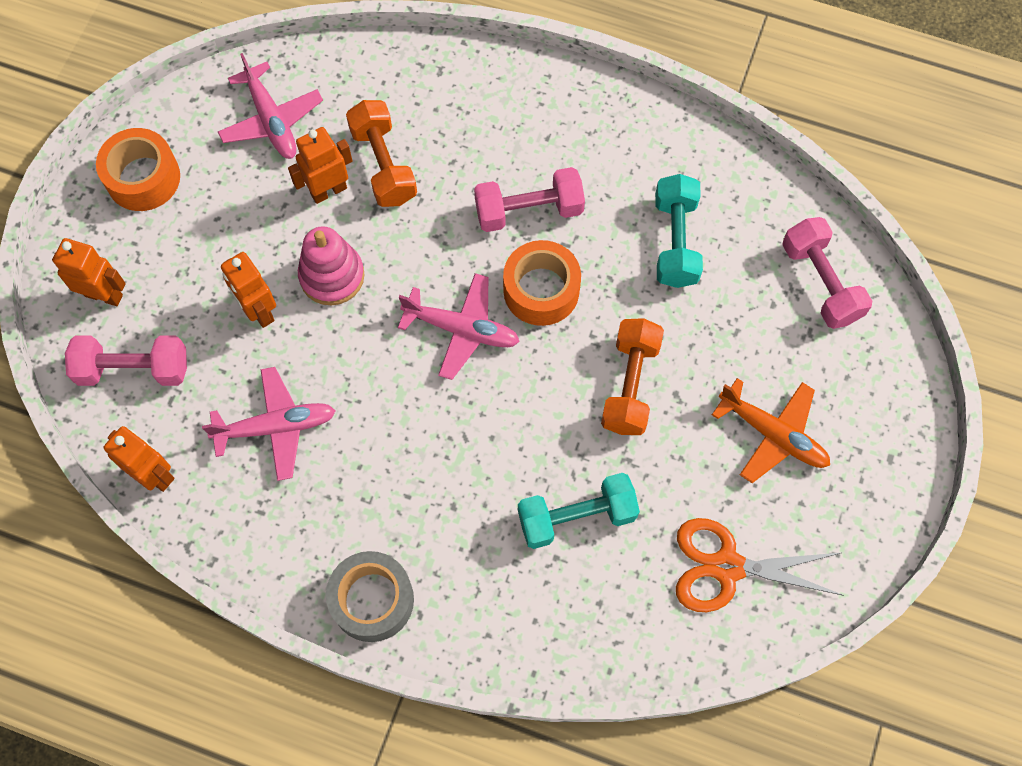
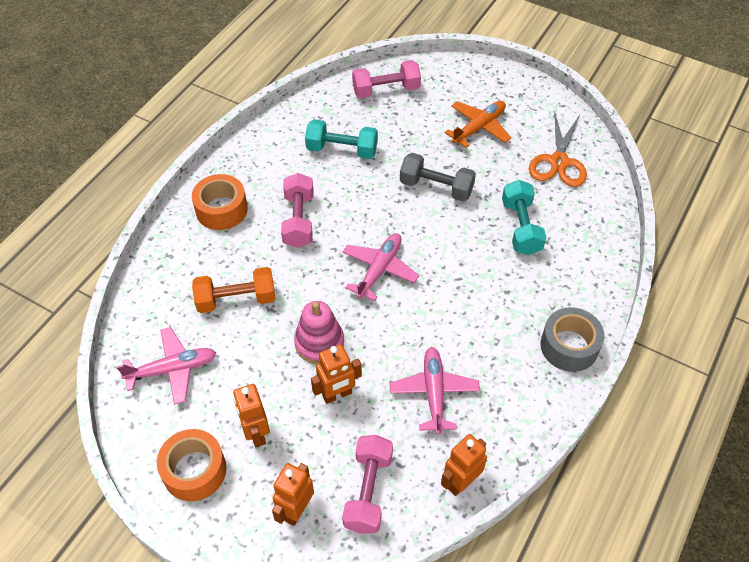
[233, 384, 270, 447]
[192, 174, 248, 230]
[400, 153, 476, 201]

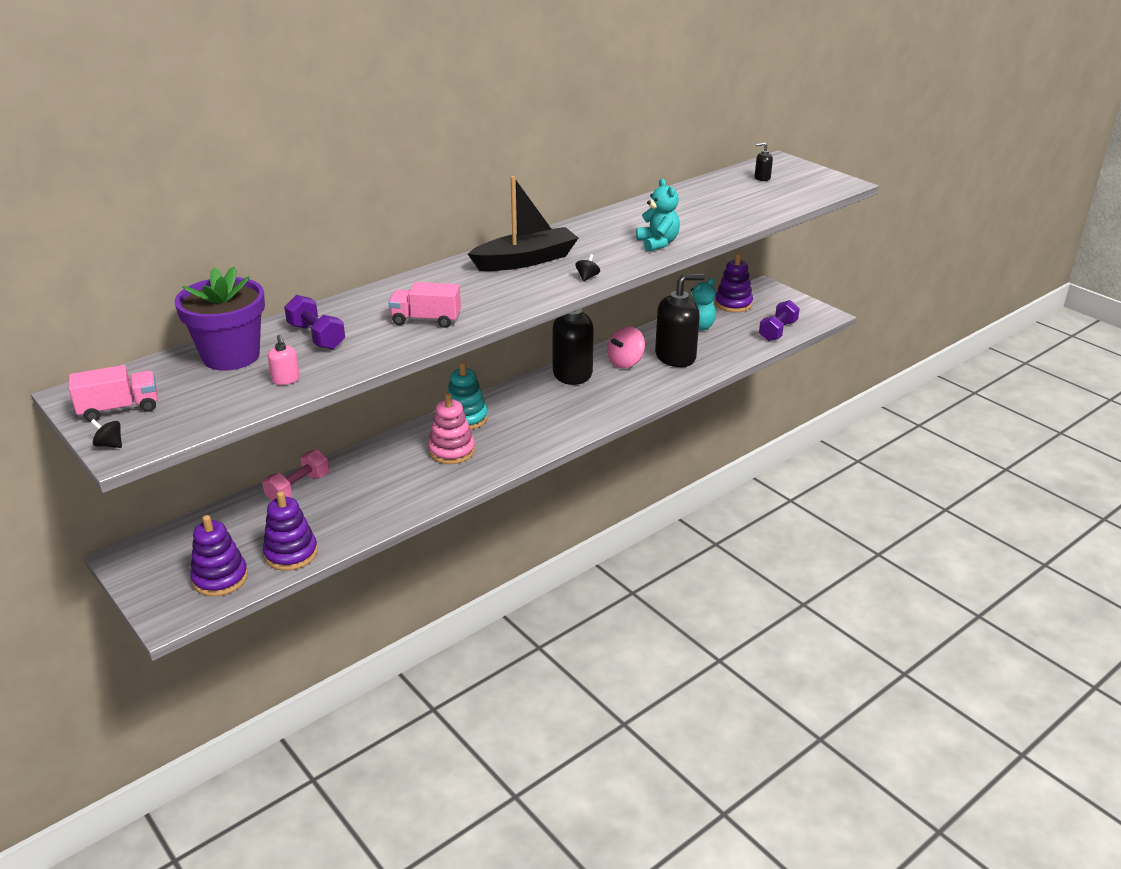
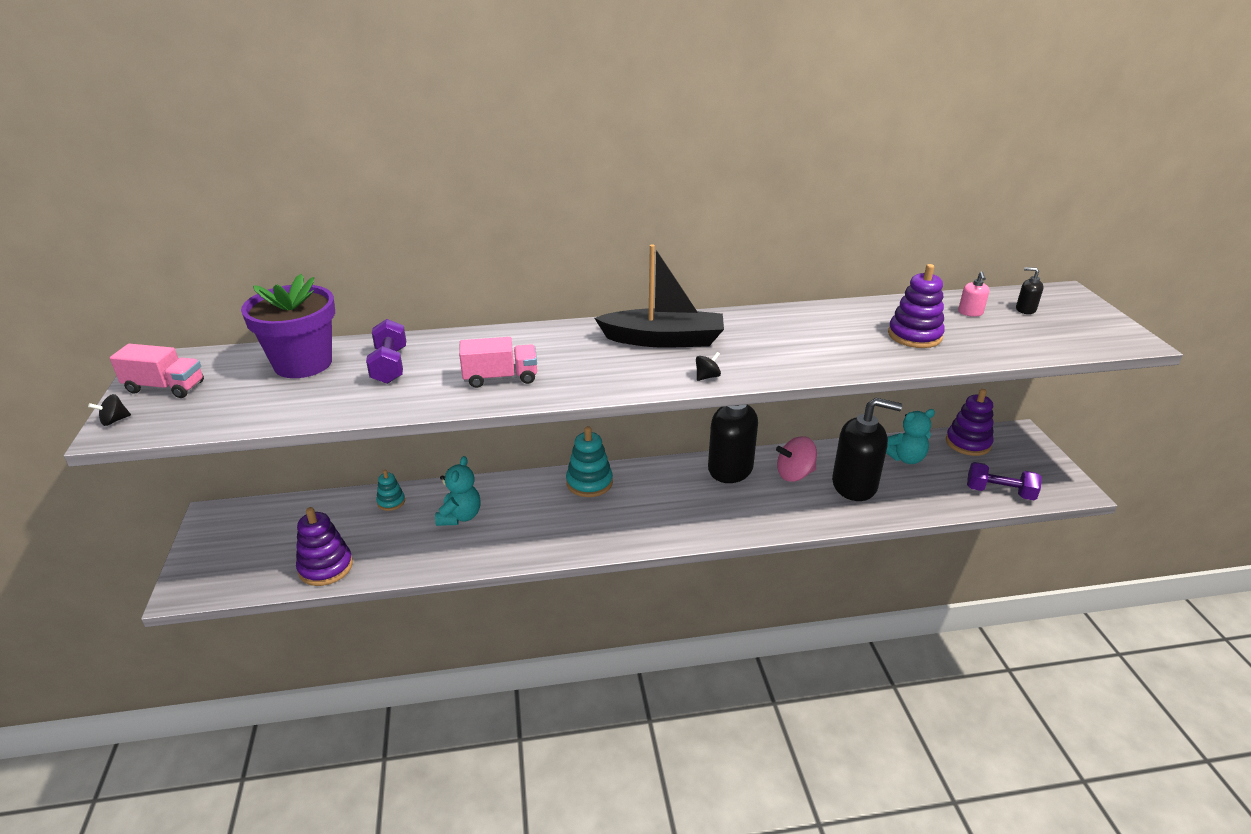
[428, 393, 475, 464] (first image)
[888, 264, 945, 348]
[958, 272, 989, 317]
[435, 456, 481, 526]
[376, 470, 405, 511]
[88, 394, 131, 426]
[459, 337, 537, 388]
[967, 462, 1042, 500]

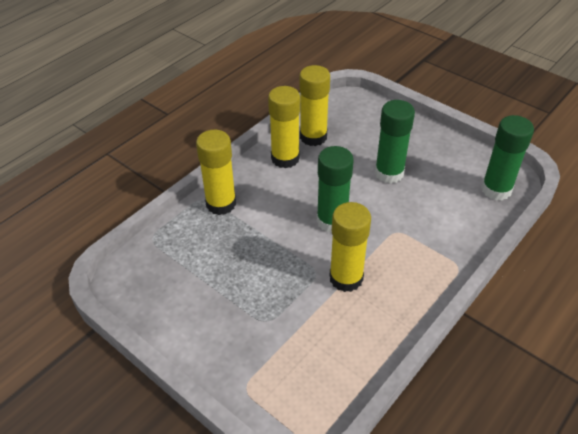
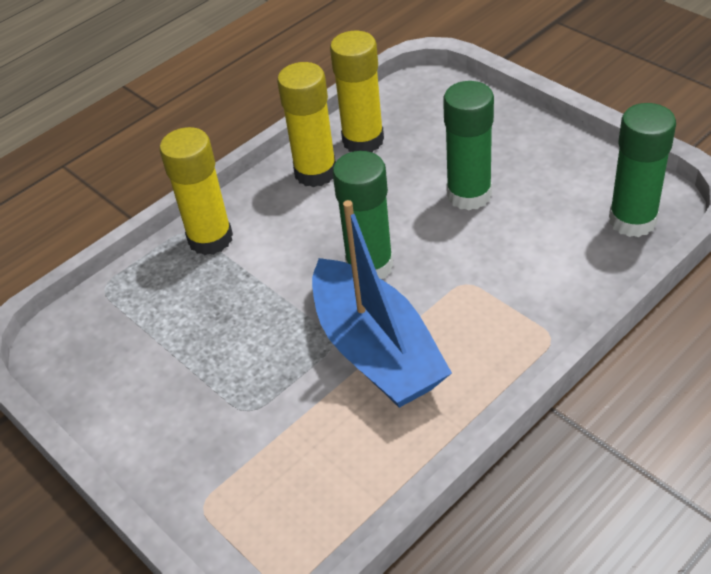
[312, 200, 452, 408]

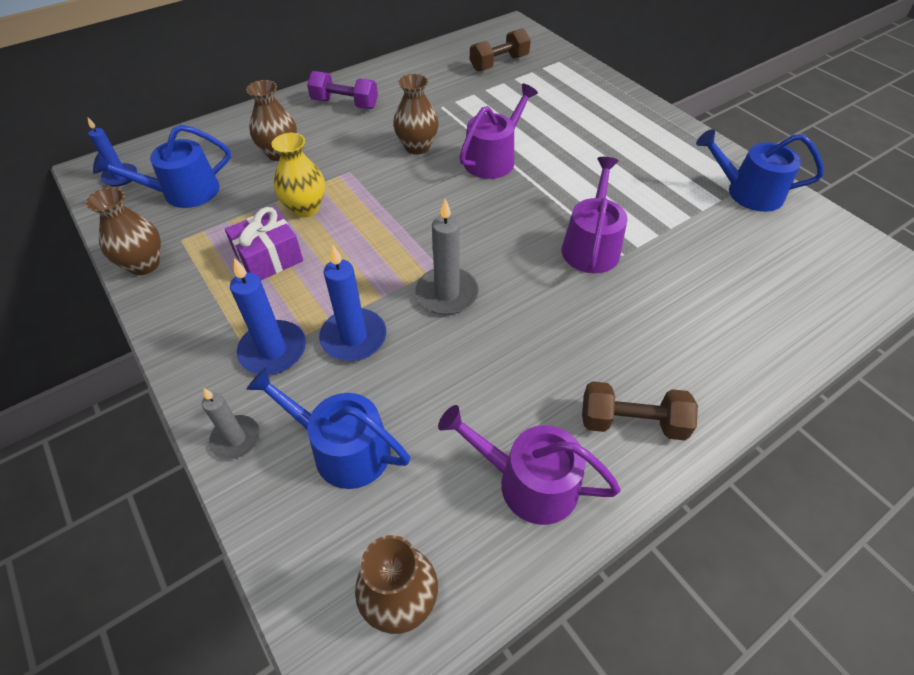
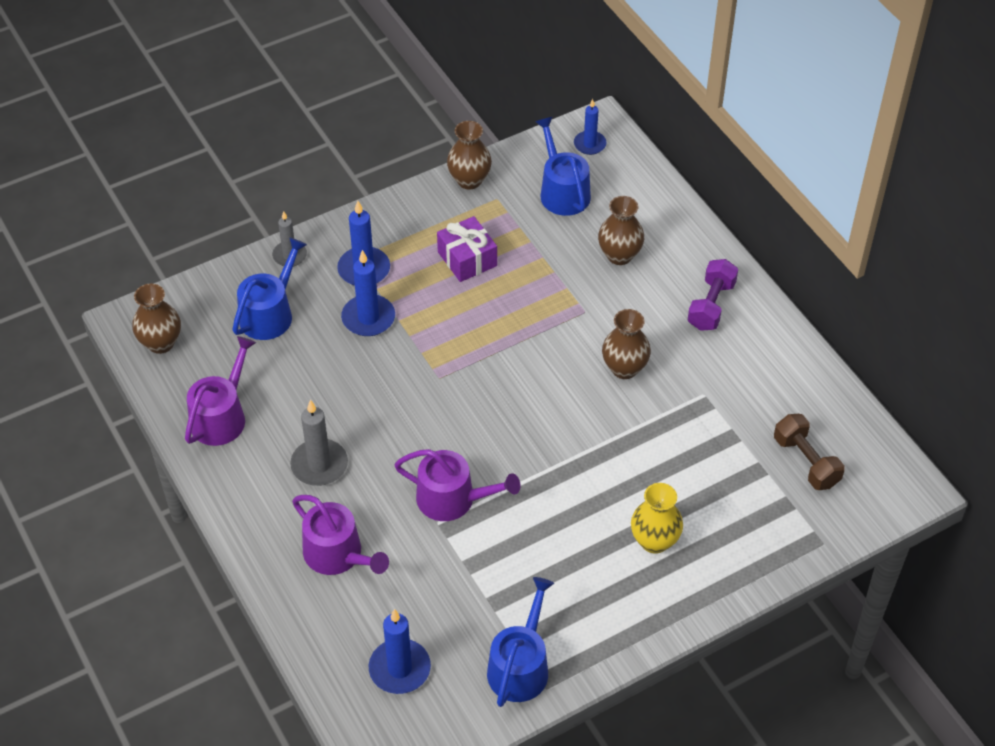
[582, 381, 698, 440] (first image)
[369, 609, 431, 694]
[631, 483, 683, 554]
[290, 400, 348, 486]
[292, 495, 389, 575]

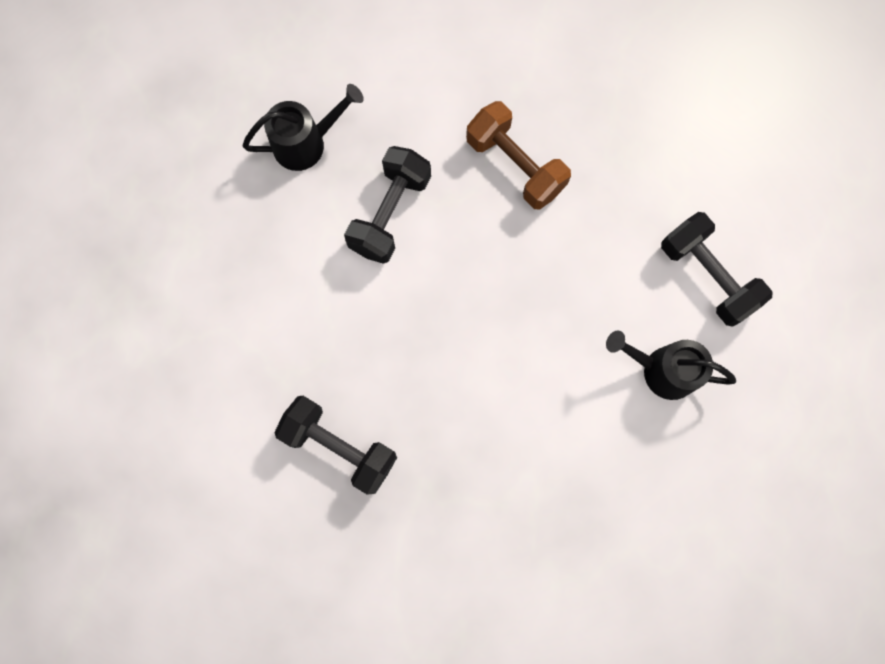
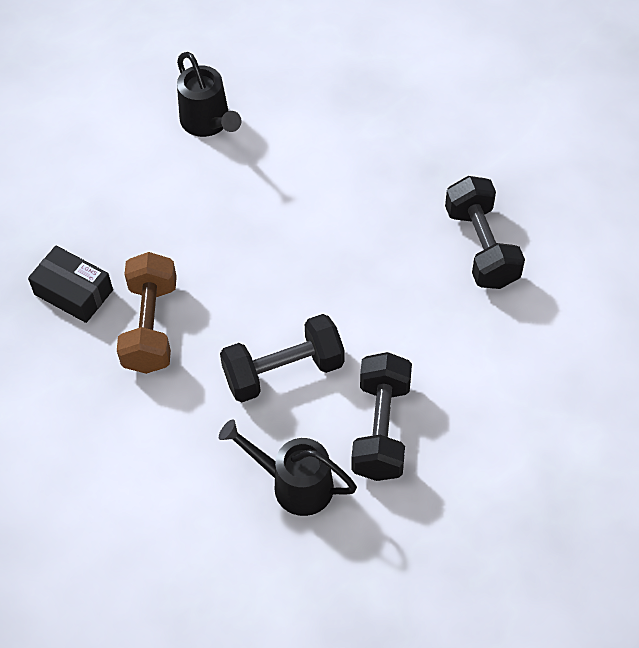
[28, 245, 113, 323]
[351, 352, 412, 481]

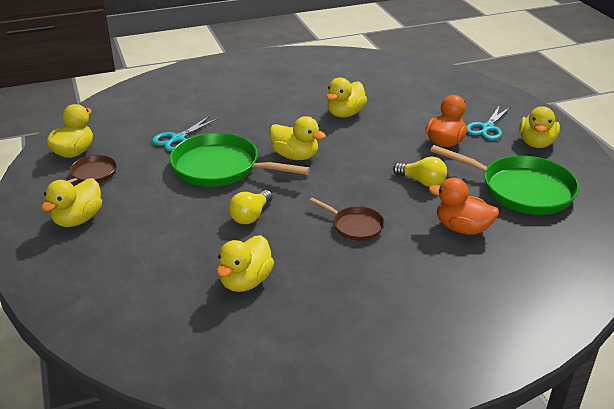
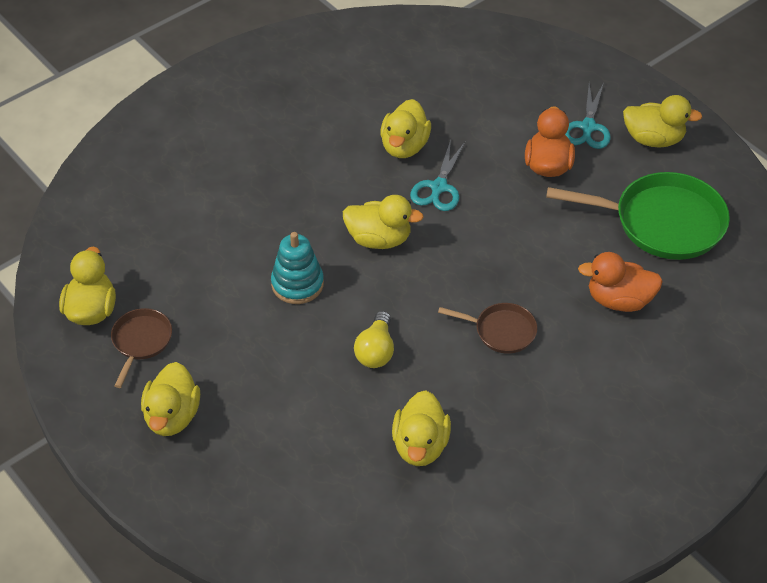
[393, 156, 447, 187] (first image)
[410, 140, 466, 211]
[271, 232, 324, 304]
[623, 95, 702, 148]

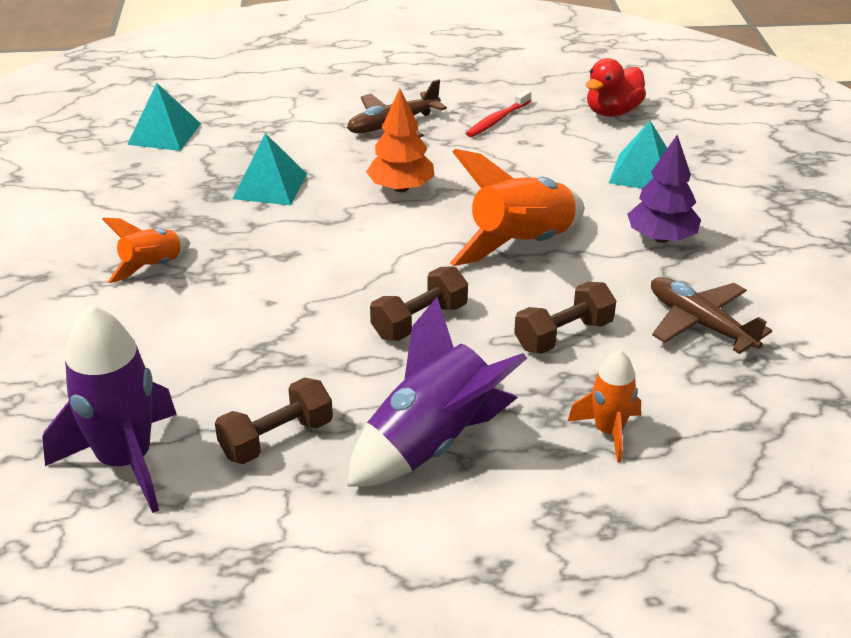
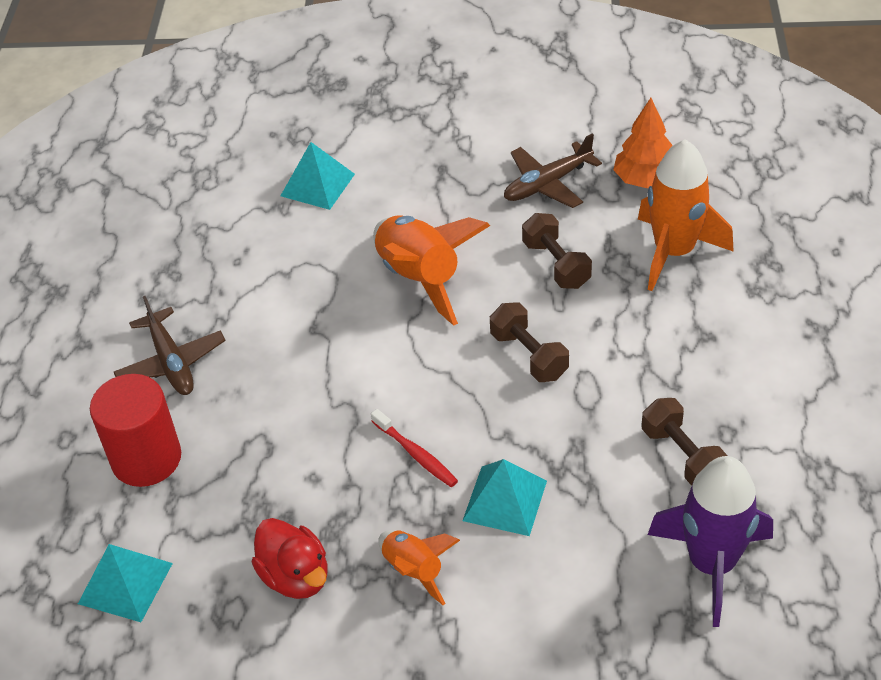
[348, 297, 527, 487] (first image)
[627, 135, 701, 243] (first image)
[90, 374, 181, 487]
[463, 459, 547, 536]
[613, 98, 672, 188]
[371, 409, 458, 487]
[252, 518, 327, 599]
[638, 139, 734, 291]

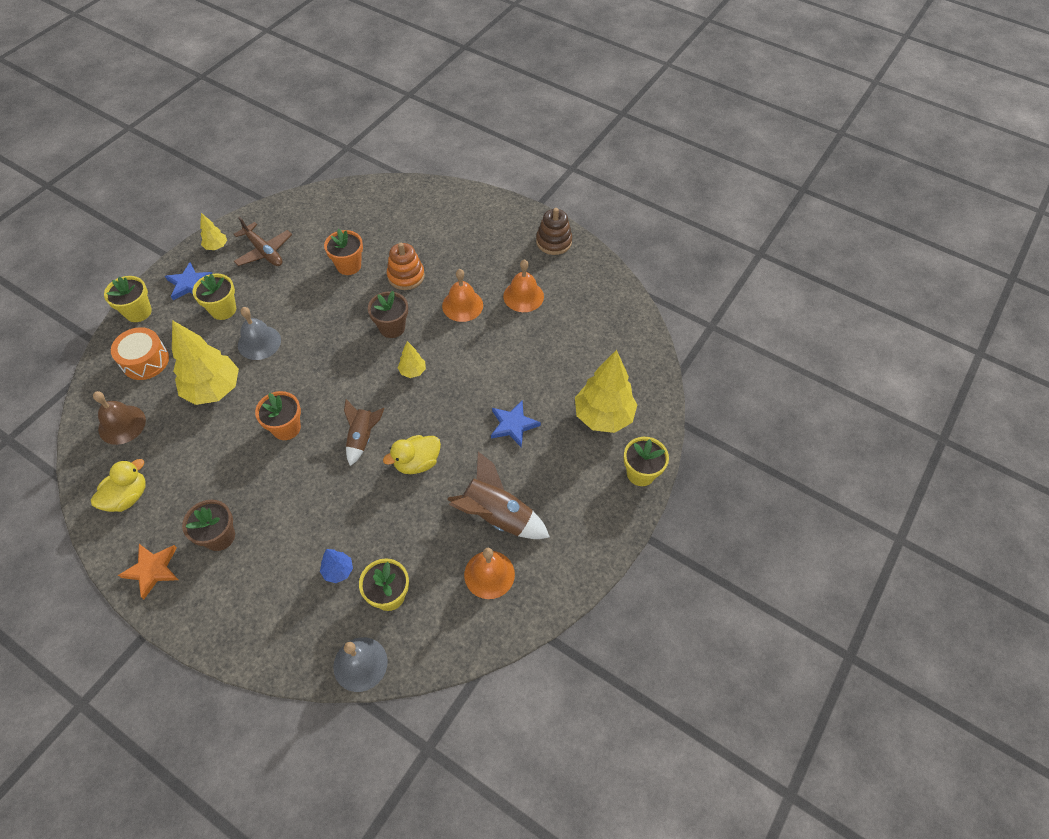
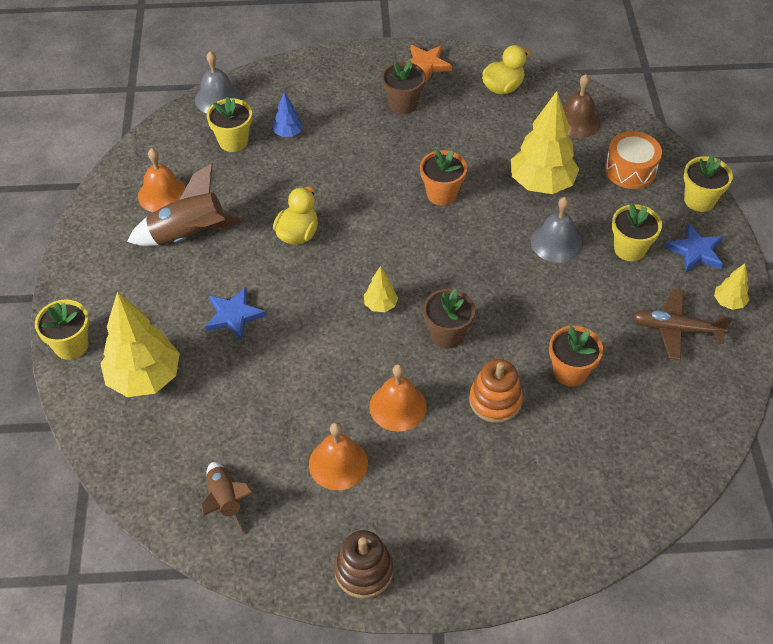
[201, 462, 253, 534]
[482, 45, 531, 95]

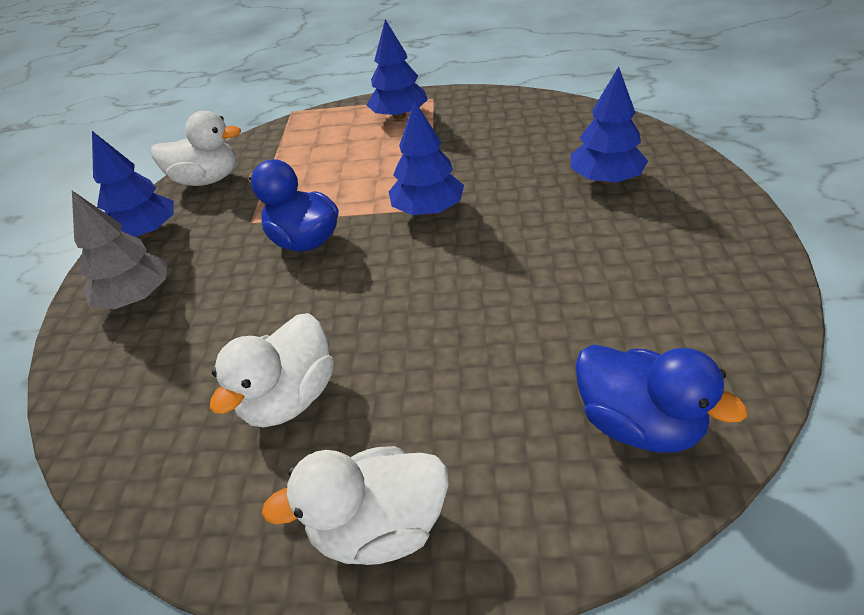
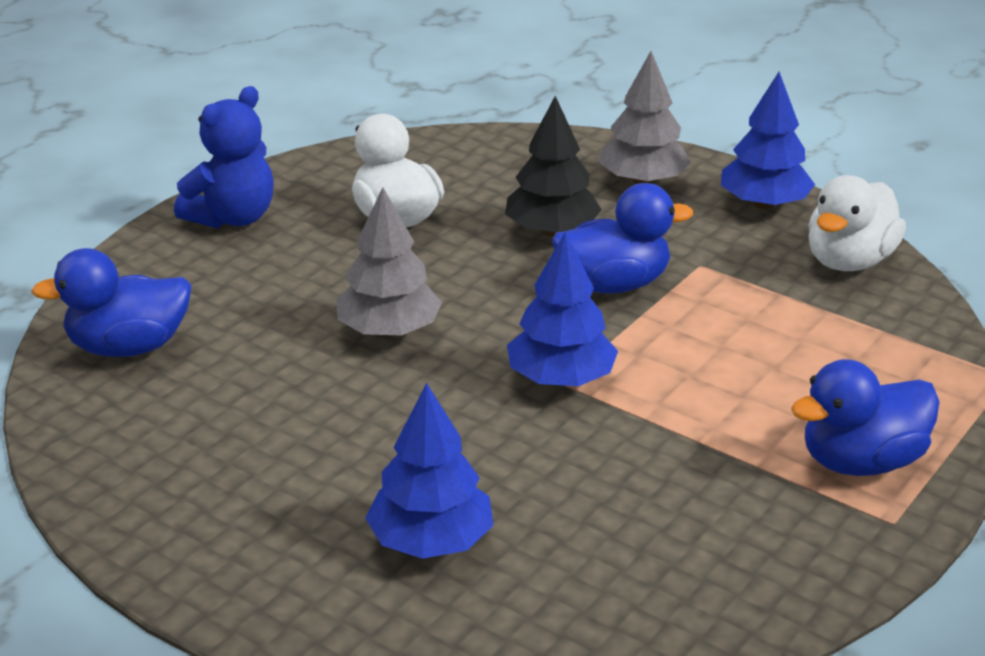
[336, 187, 442, 337]
[505, 96, 602, 237]
[174, 86, 274, 228]
[791, 359, 940, 476]

